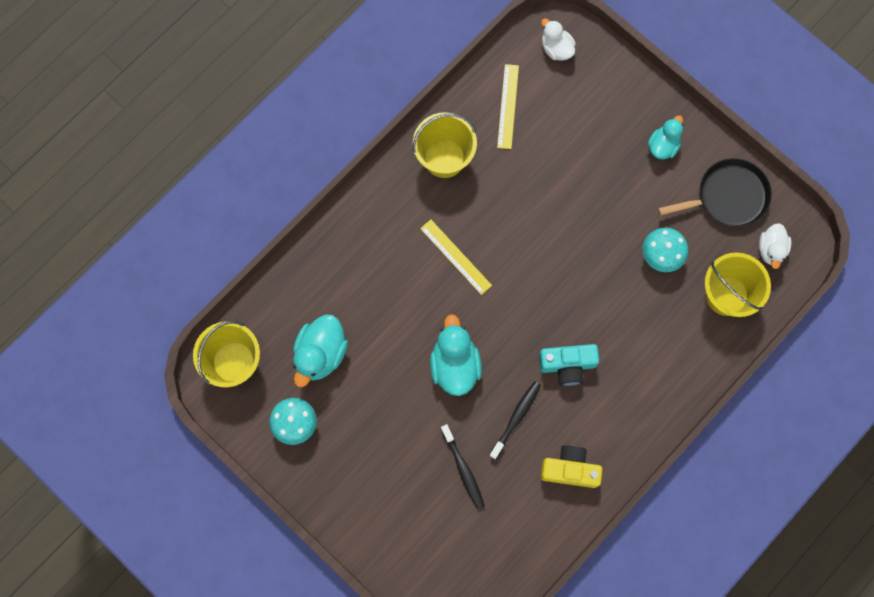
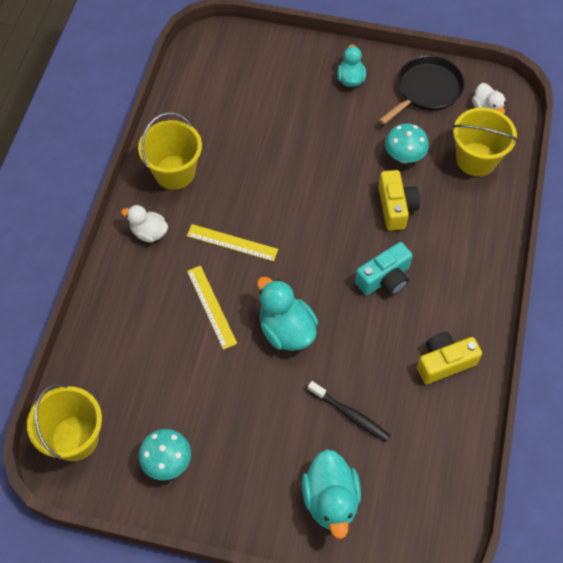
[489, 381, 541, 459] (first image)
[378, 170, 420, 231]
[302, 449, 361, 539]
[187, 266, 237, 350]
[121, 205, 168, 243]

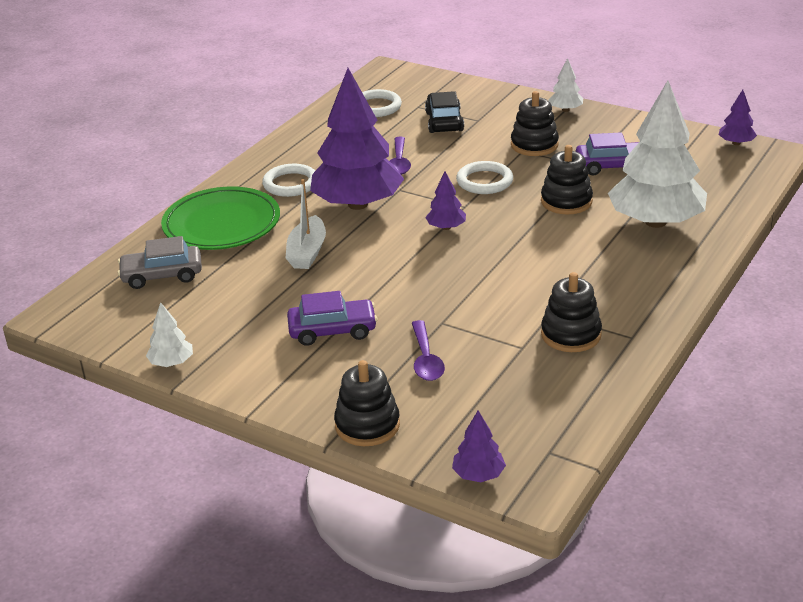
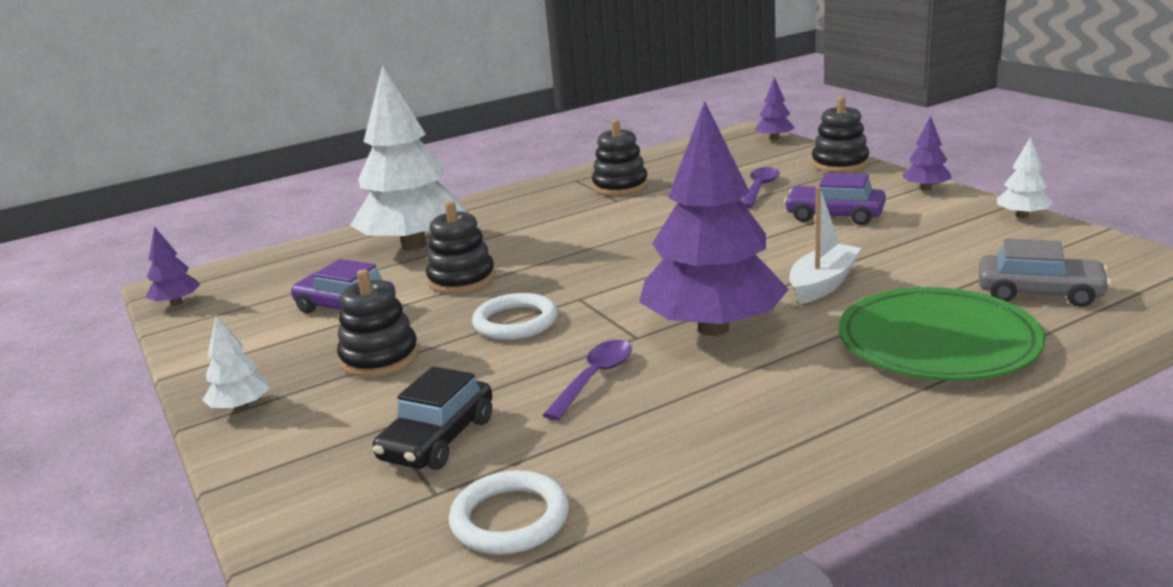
[262, 164, 315, 197] (first image)
[902, 116, 952, 191]

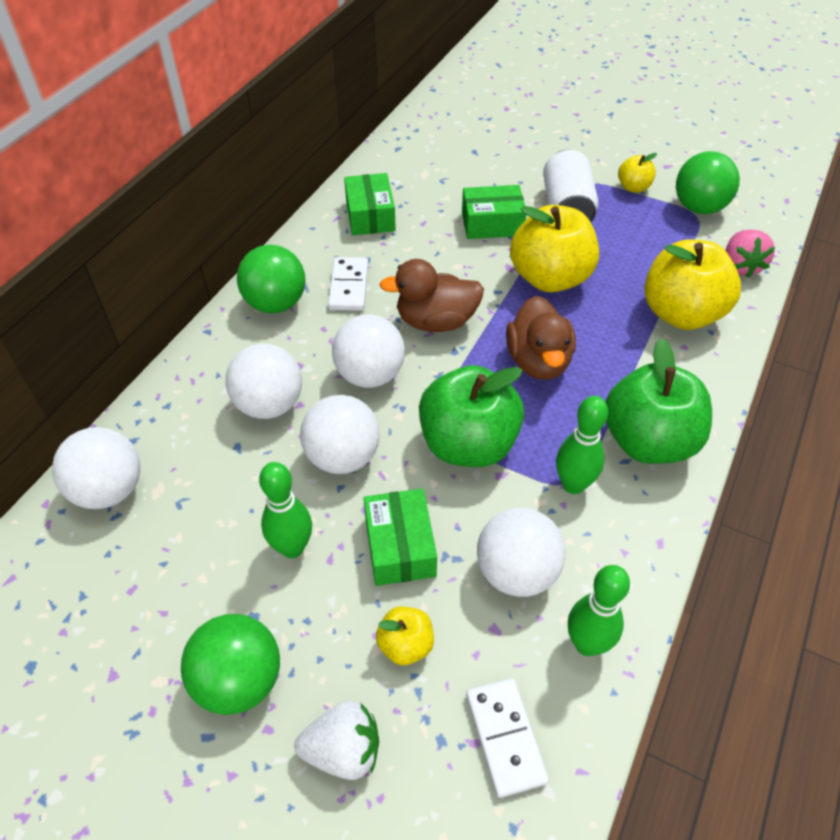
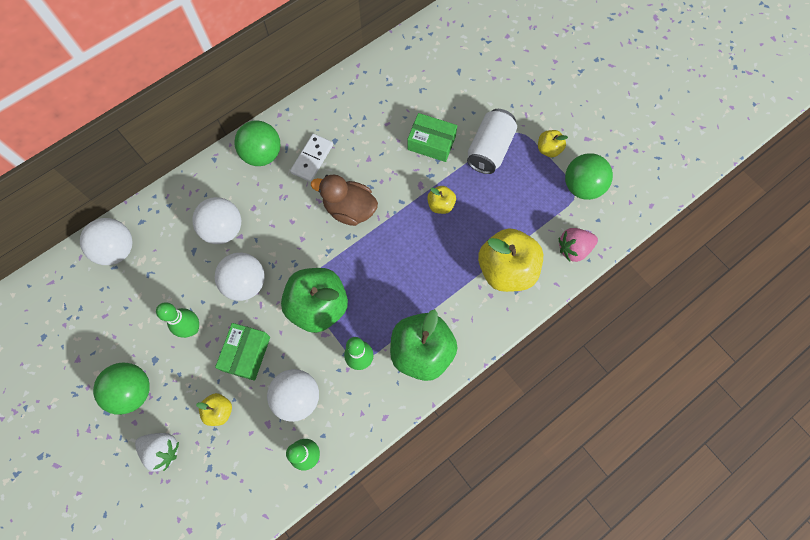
[332, 314, 405, 388] (first image)
[344, 173, 396, 235] (first image)
[466, 678, 549, 798] (first image)
[506, 296, 576, 380] (first image)
[559, 228, 598, 262]
[427, 186, 456, 214]

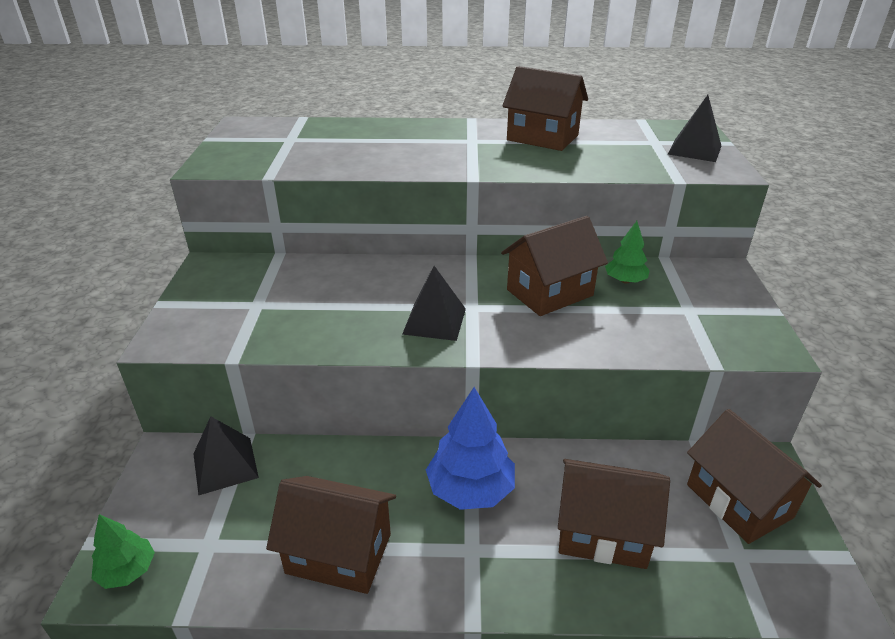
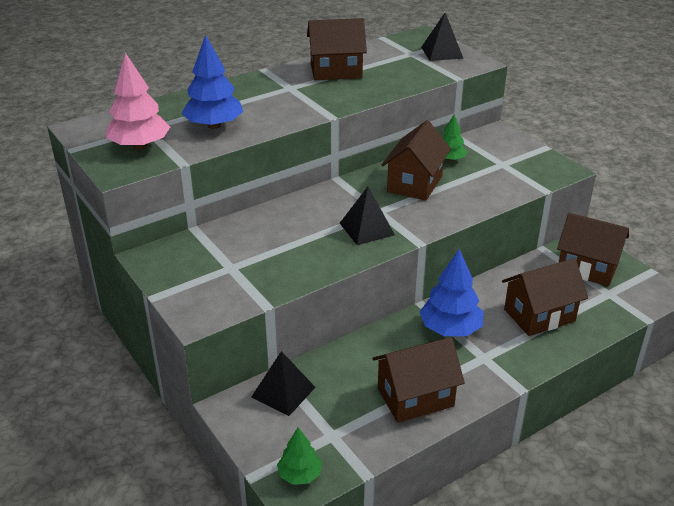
[106, 52, 170, 149]
[181, 35, 243, 129]

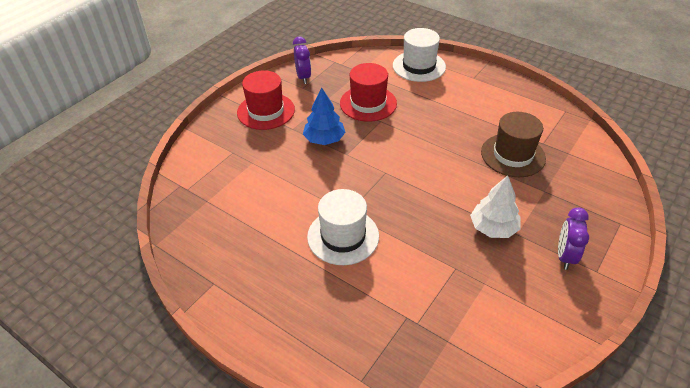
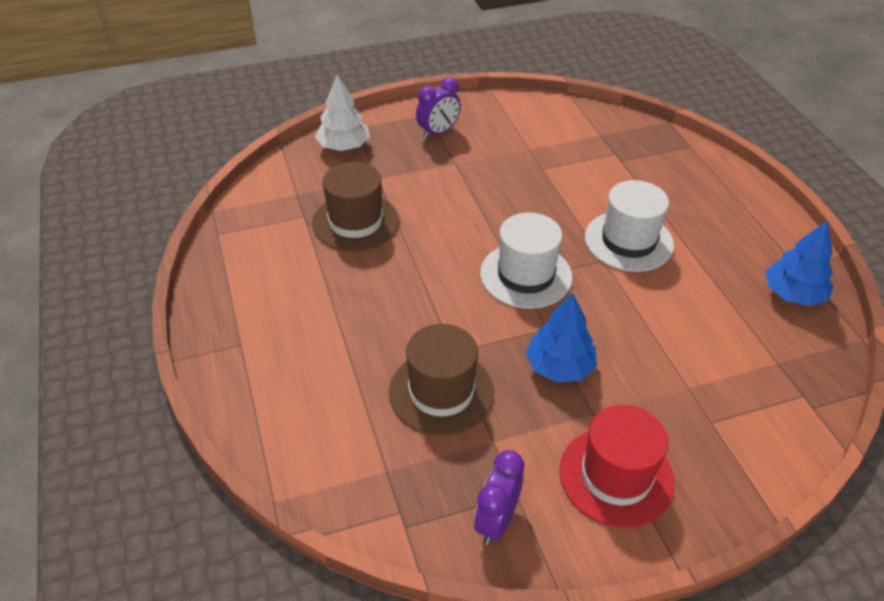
[765, 221, 833, 306]
[480, 213, 573, 309]
[315, 75, 370, 151]
[389, 324, 494, 436]

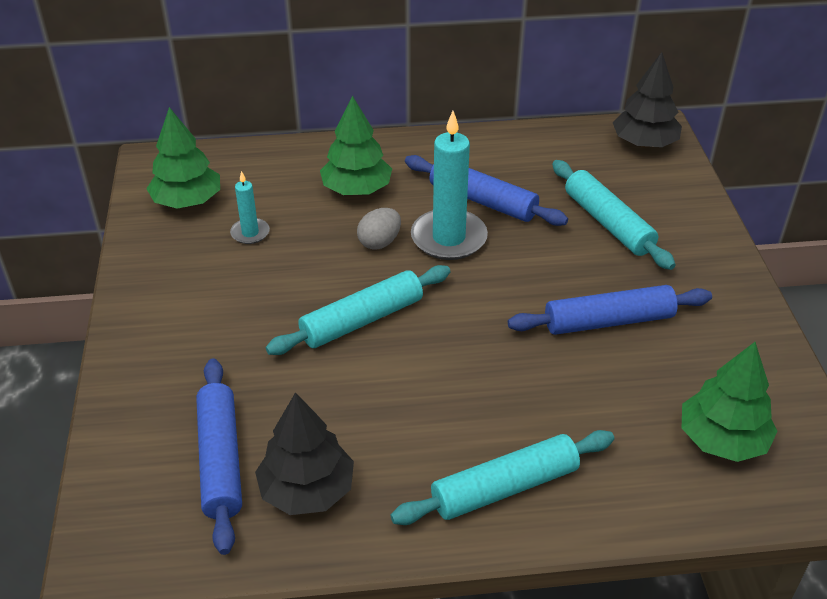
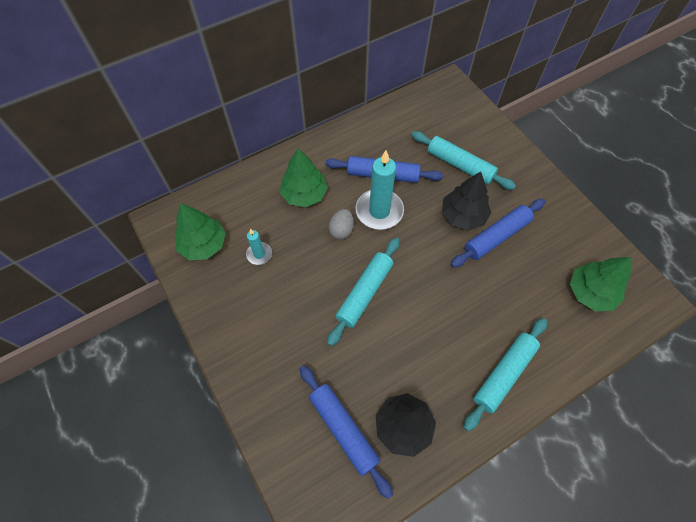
[442, 172, 491, 230]

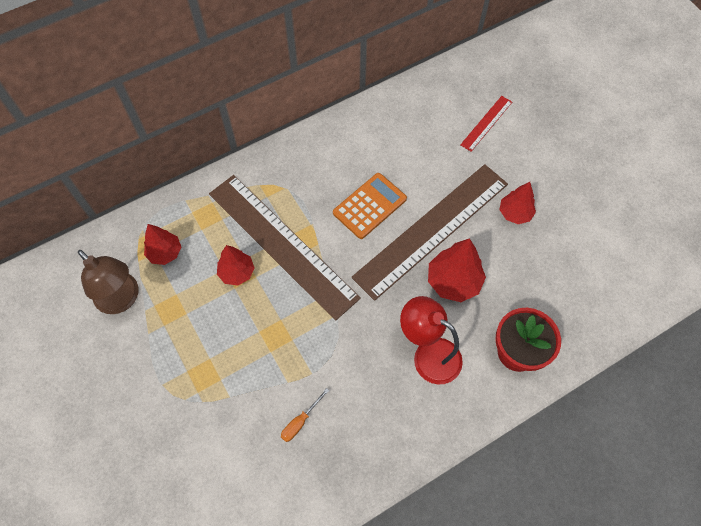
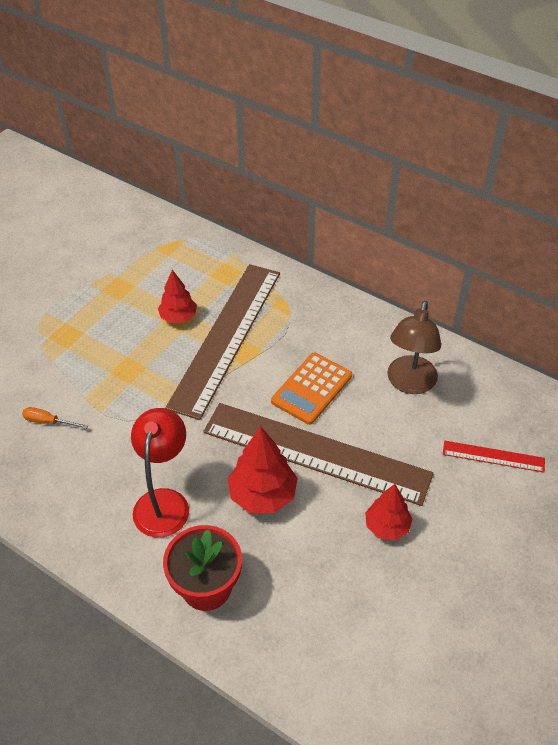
[144, 224, 181, 265] (first image)
[387, 301, 441, 394]
[271, 353, 352, 425]

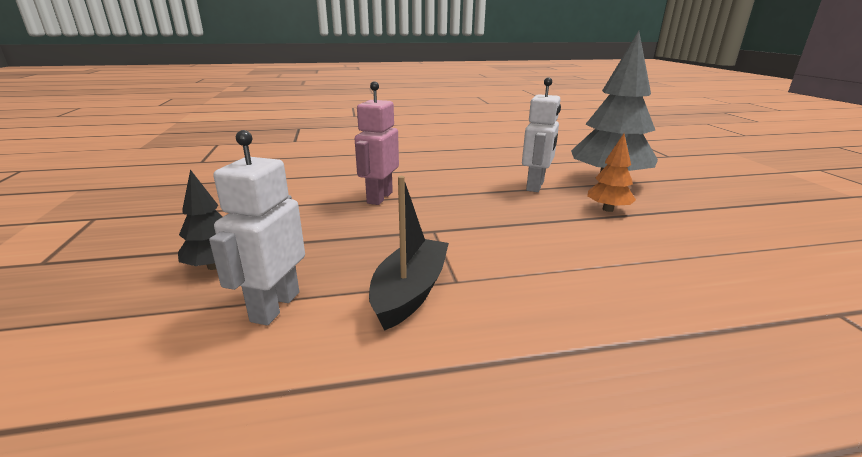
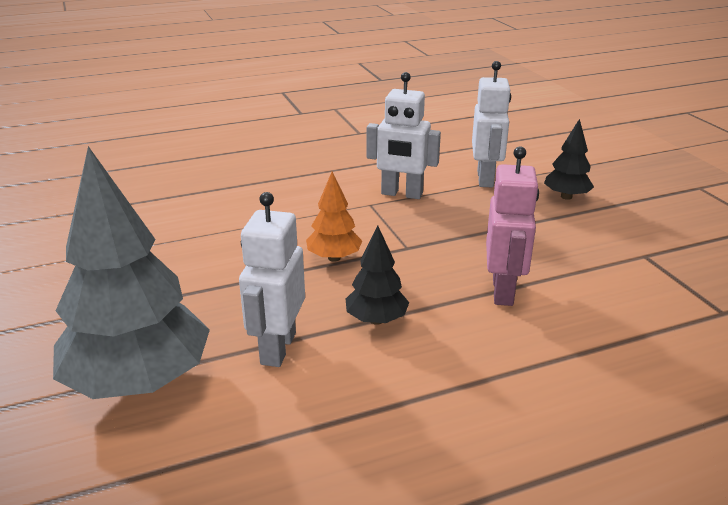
[346, 226, 410, 325]
[306, 172, 362, 262]
[367, 72, 441, 199]

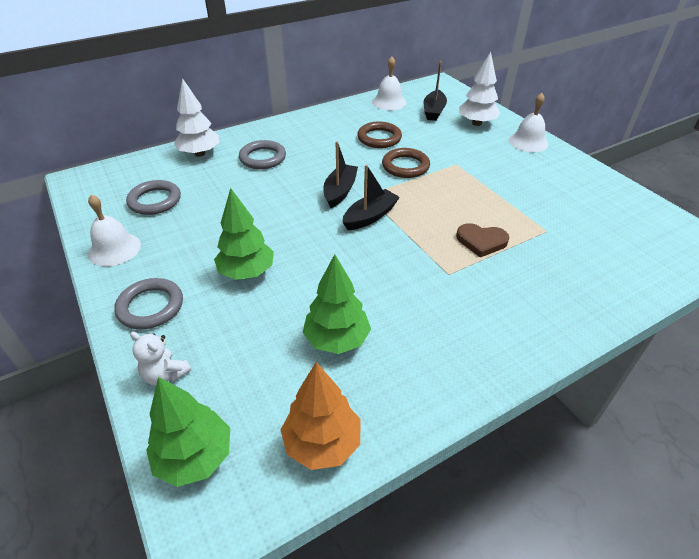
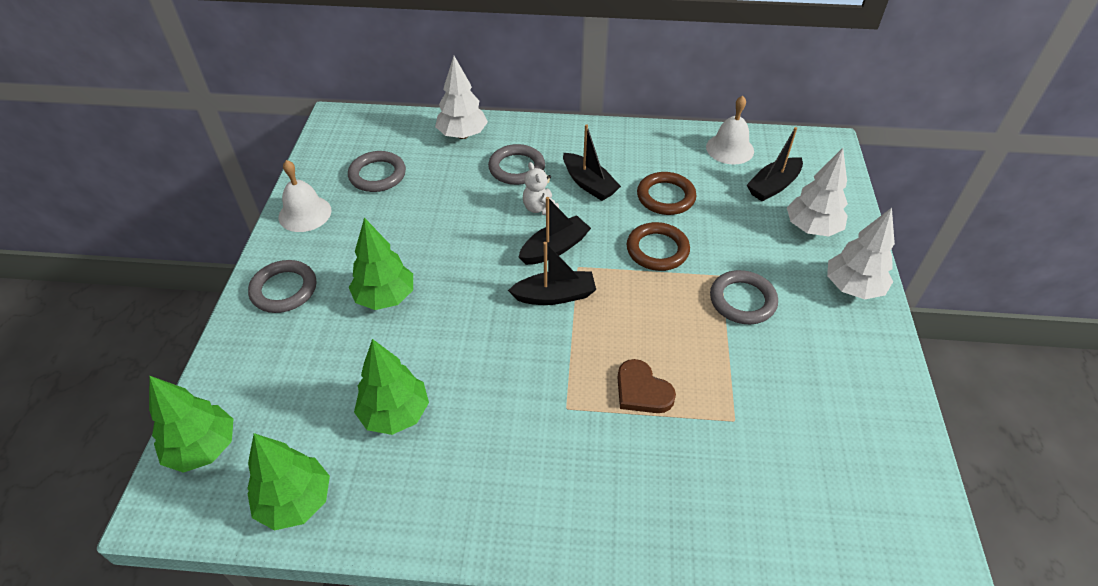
[563, 124, 621, 201]
[710, 270, 778, 324]
[523, 162, 559, 215]
[827, 208, 895, 299]
[247, 433, 330, 531]

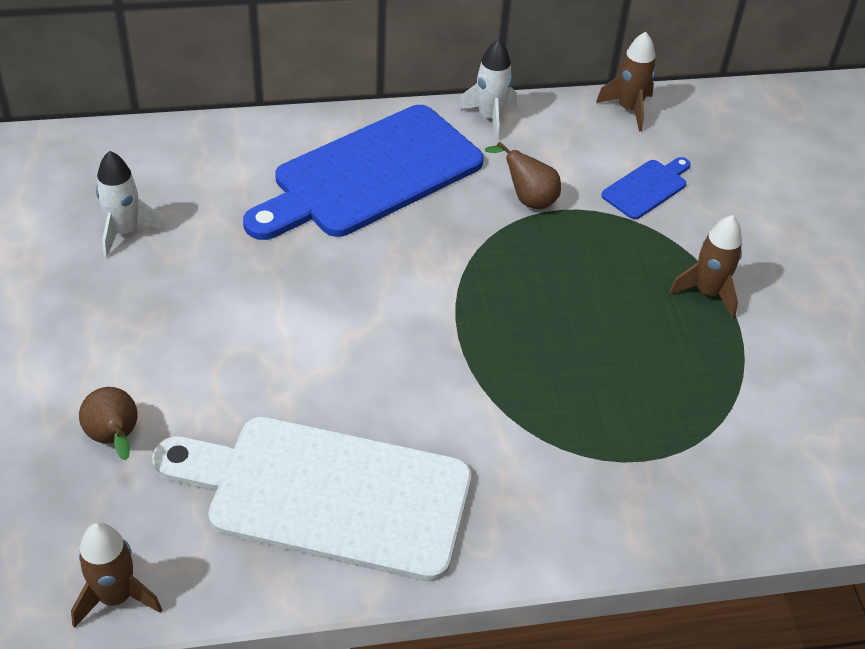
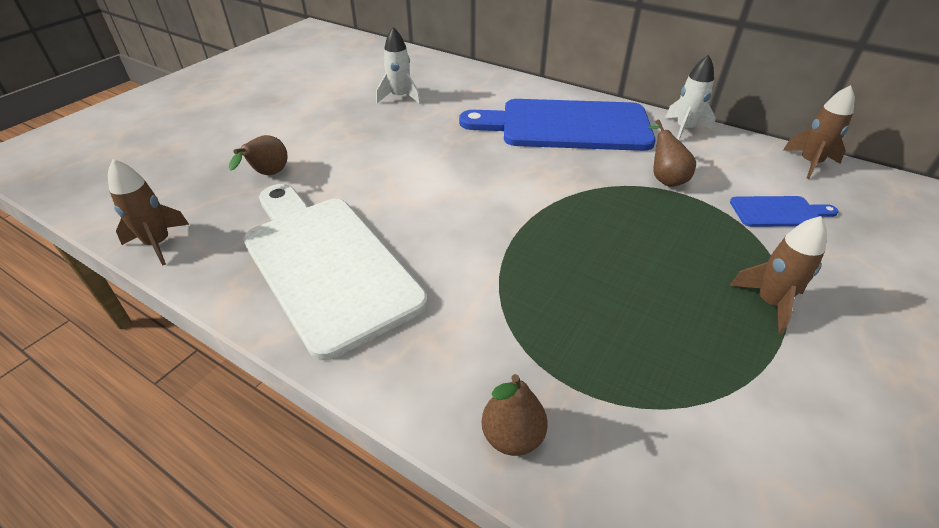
[482, 374, 548, 456]

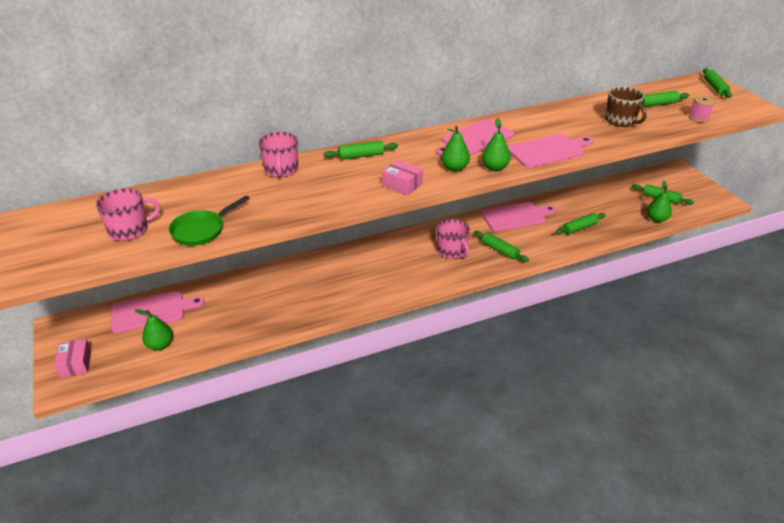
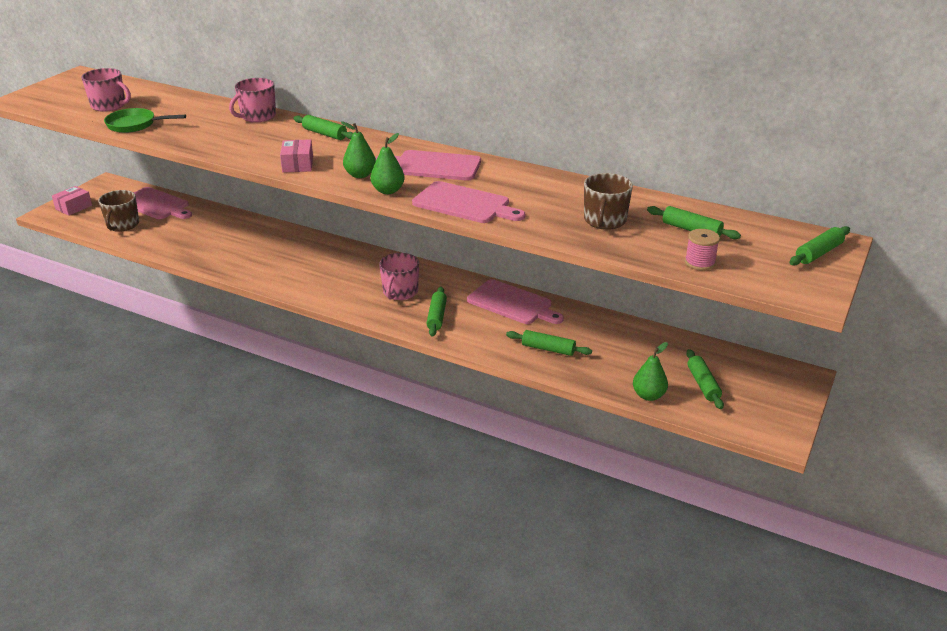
[98, 190, 139, 232]

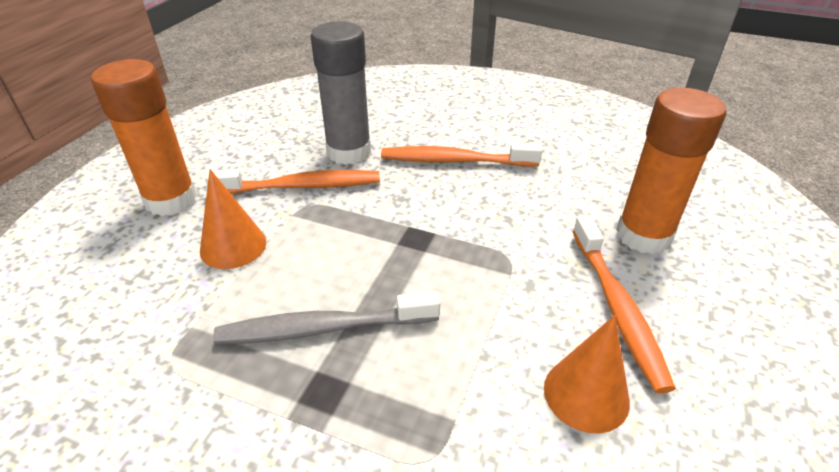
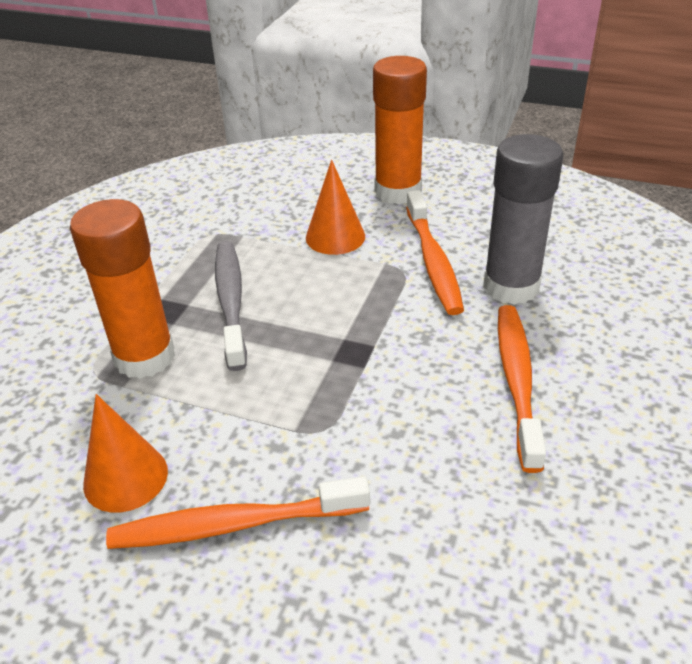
[70, 199, 175, 379]

